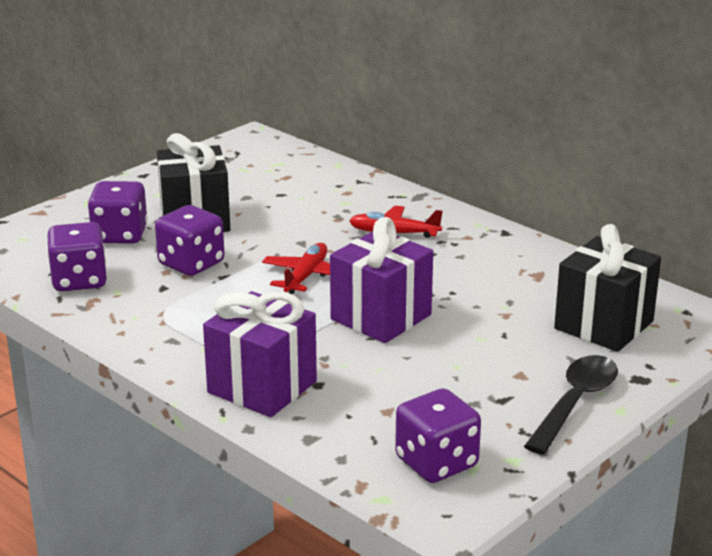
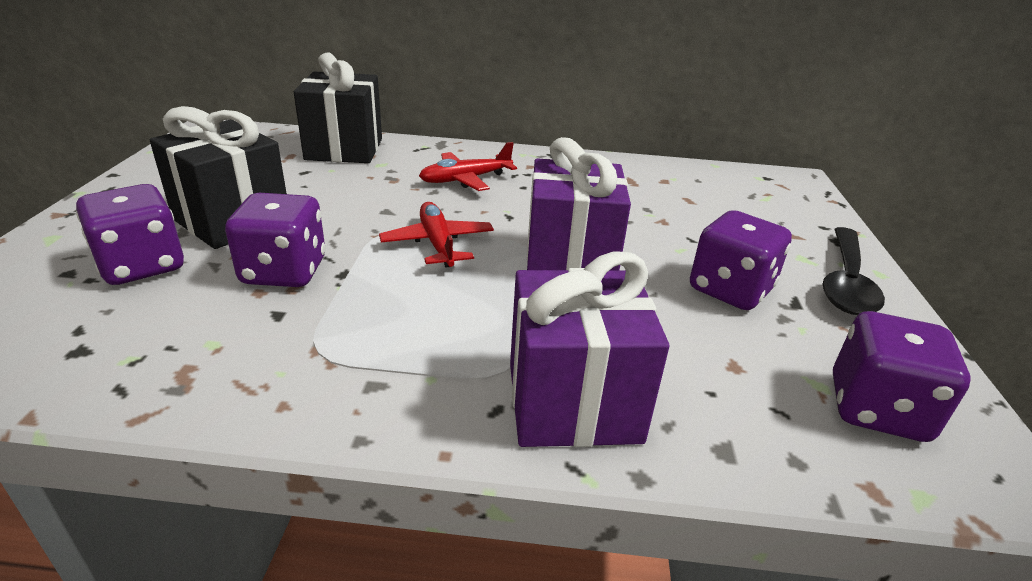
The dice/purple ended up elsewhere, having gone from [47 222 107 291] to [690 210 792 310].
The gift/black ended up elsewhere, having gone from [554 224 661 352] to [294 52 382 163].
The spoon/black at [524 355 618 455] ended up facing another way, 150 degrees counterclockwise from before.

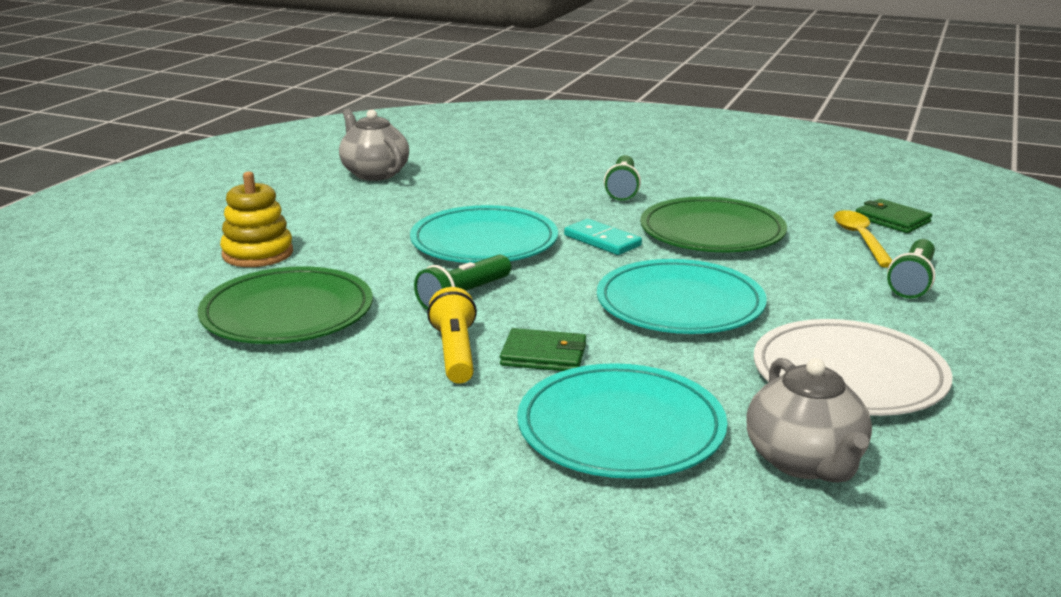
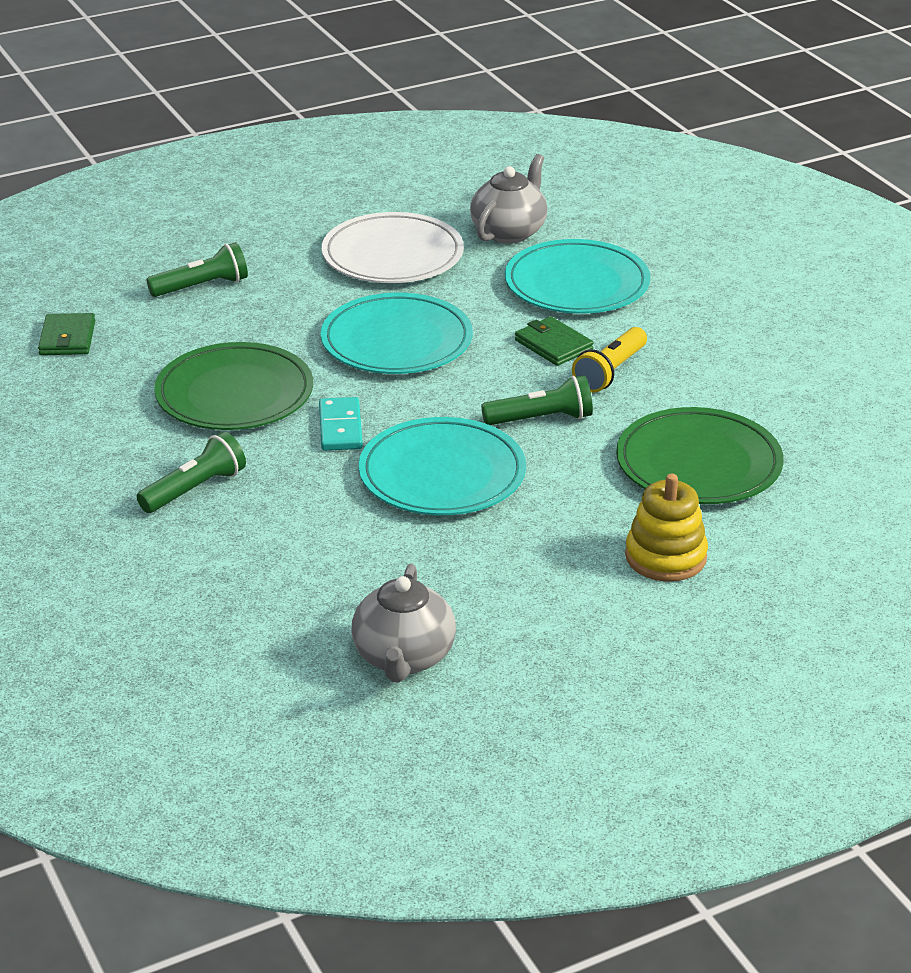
The second view lost the spoon/yellow at [834 210 893 267].

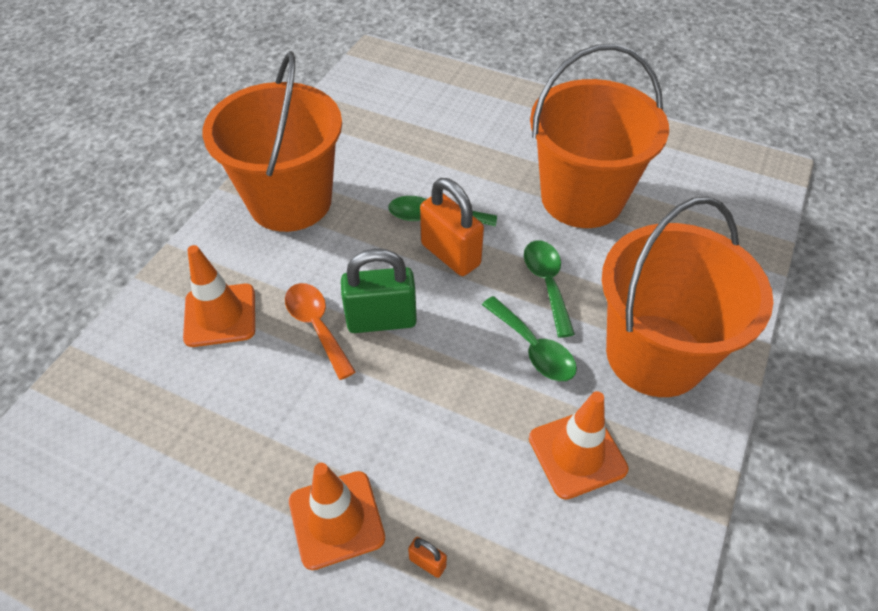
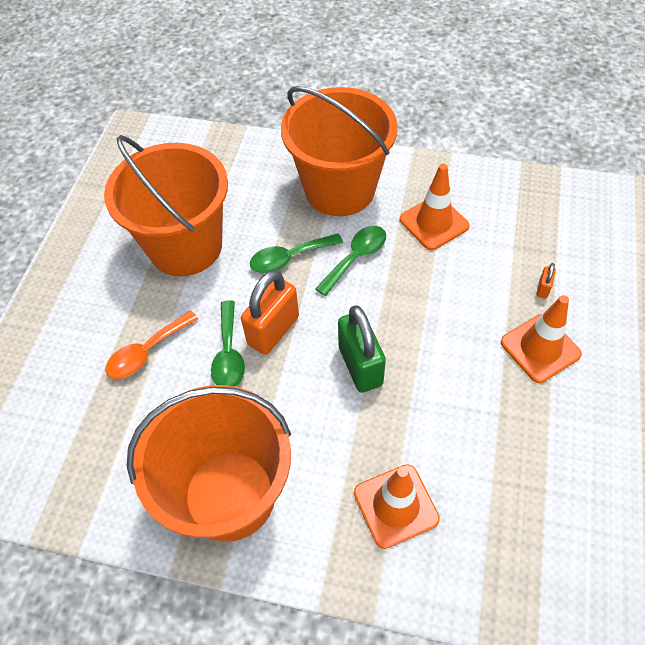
The spoon/orange ended up elsewhere, having gone from [285 283 356 380] to [106 310 198 379].

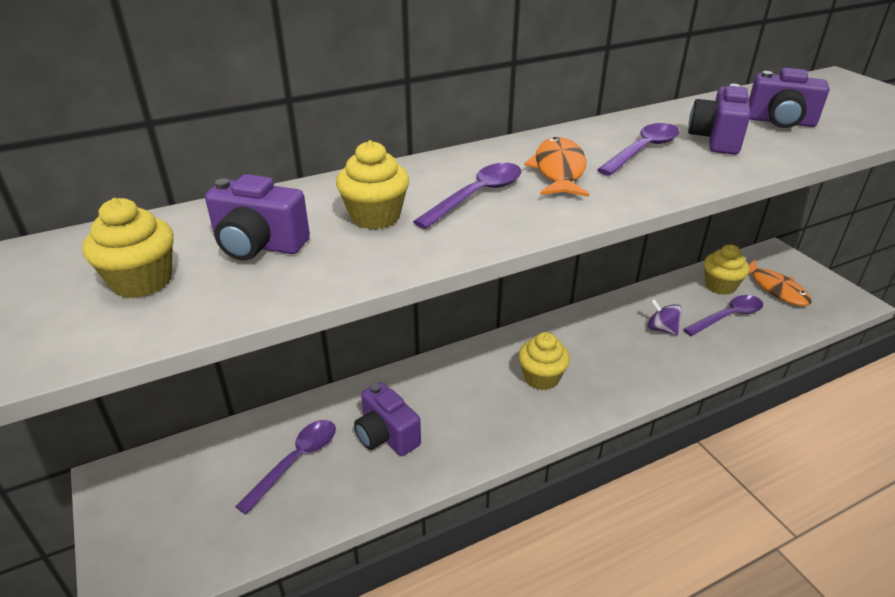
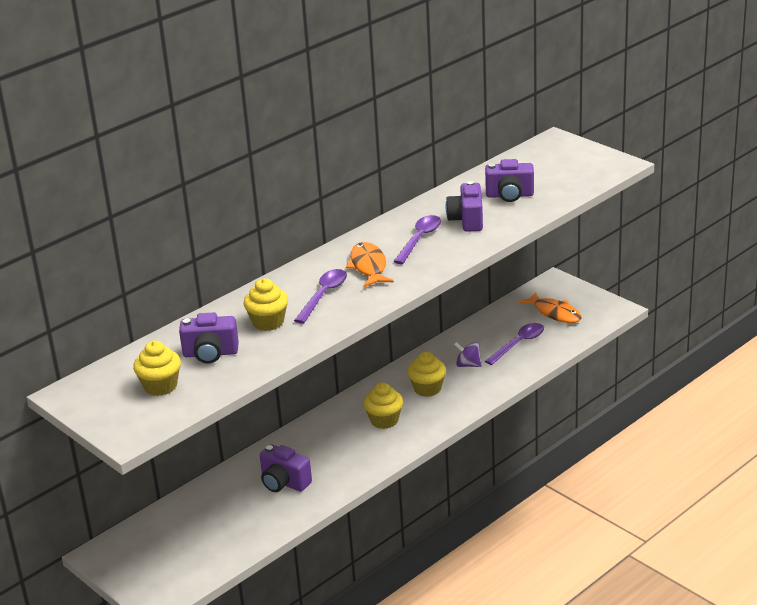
The cupcake/yellow ended up elsewhere, having gone from [704 244 749 295] to [407 351 446 397].
The second view lost the spoon/purple at [235 420 336 515].

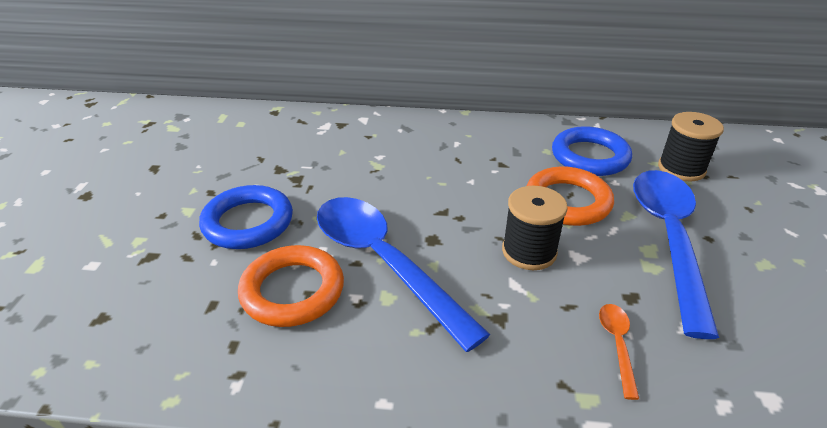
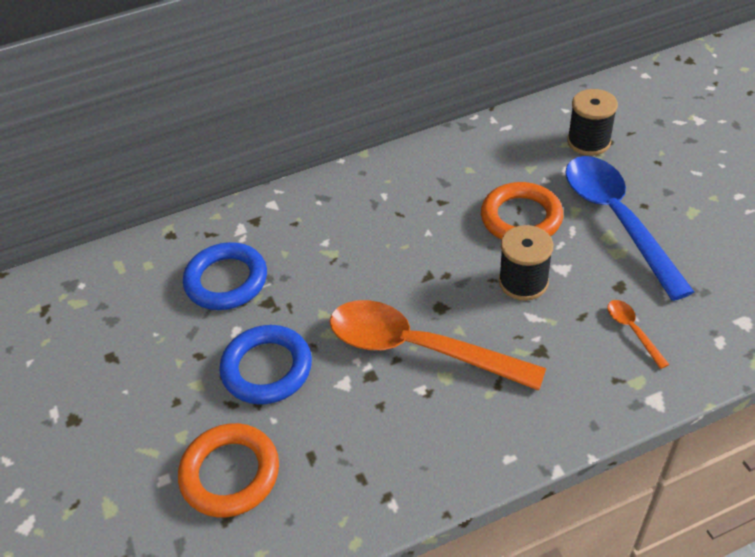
The ring/blue ended up elsewhere, having gone from [552 126 632 176] to [183 242 267 310].
What was the spoon/blue at [317 197 491 352] turned into the spoon/orange at [329 300 546 391].
The ring/orange ended up elsewhere, having gone from [238 245 344 327] to [178 423 279 517].

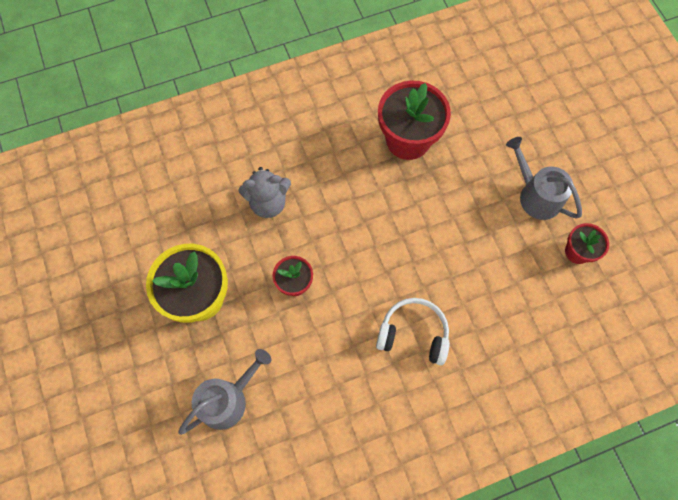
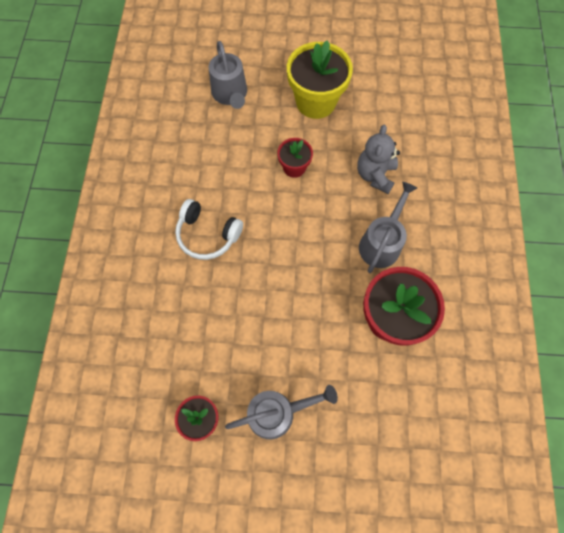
The headphones/white at [376 298 450 365] ended up facing another way, 75 degrees clockwise from before.
The second view gained the watering can/grey at [359 182 417 273].

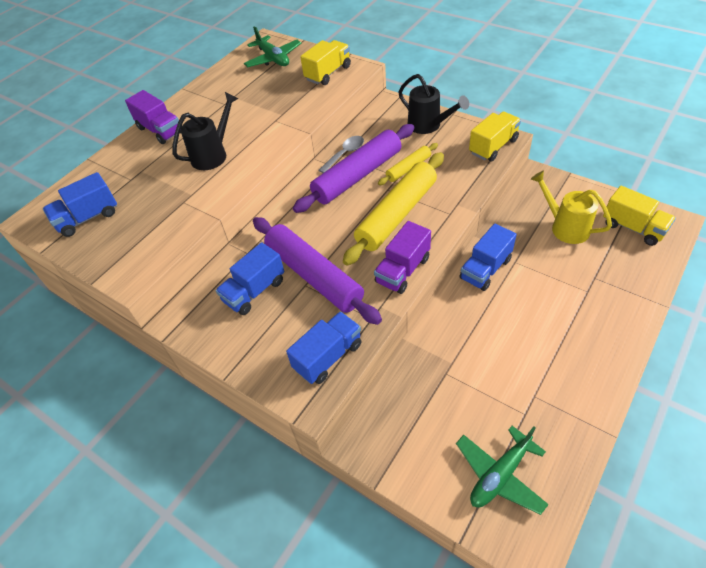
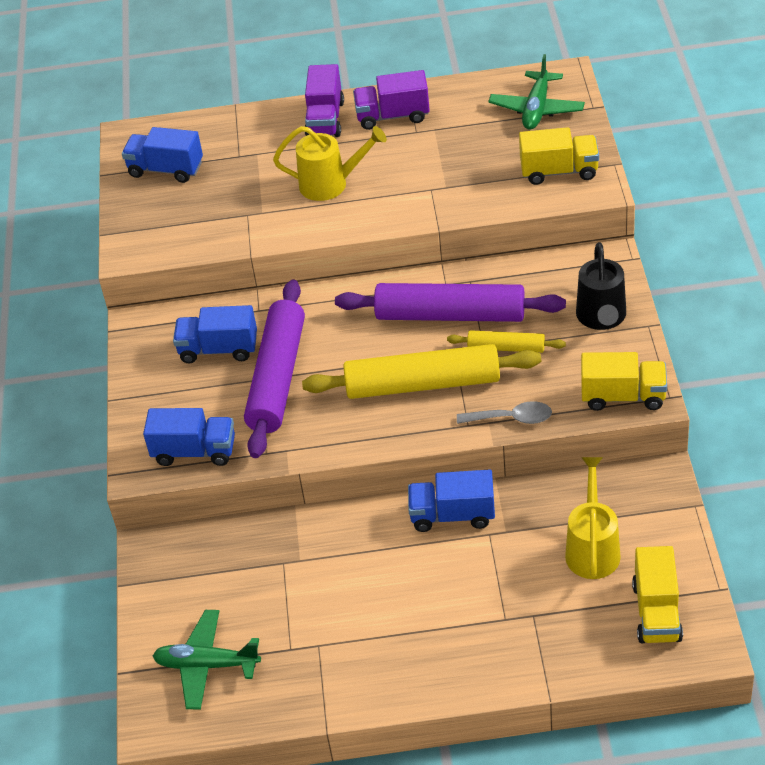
What was the watering can/black at [172 92 238 170] turned into the watering can/yellow at [273 126 387 201].
The spoon/grey ended up elsewhere, having gone from [319 136 364 173] to [457 401 552 424].
The truck/purple ended up elsewhere, having gone from [374 221 431 294] to [353 70 430 130].

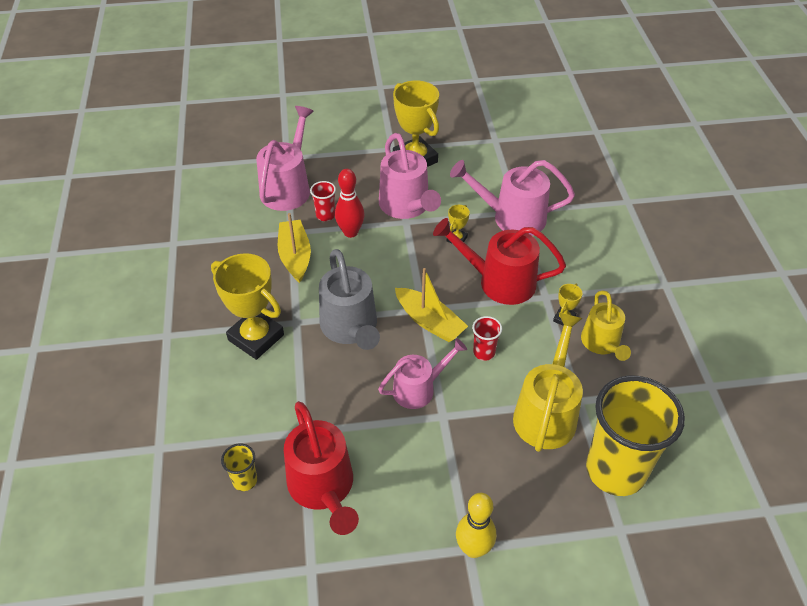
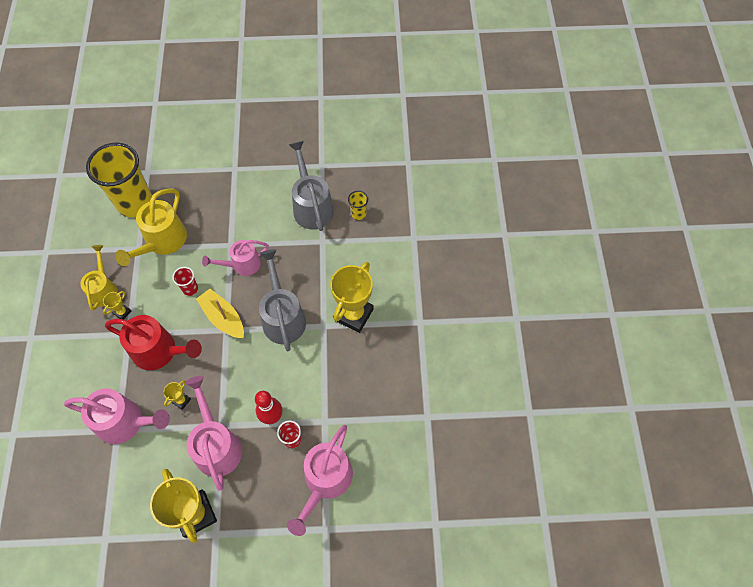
The second view lost the boat/yellow at [278 213 311 283].
The trophy/yellow at [211 253 284 360] ended up facing another way, 75 degrees clockwise from before.
What was the watering can/red at [284 401 359 535] turned into the watering can/grey at [288 141 334 231].
The second view lost the bowling pin/yellow at [456 493 496 558].

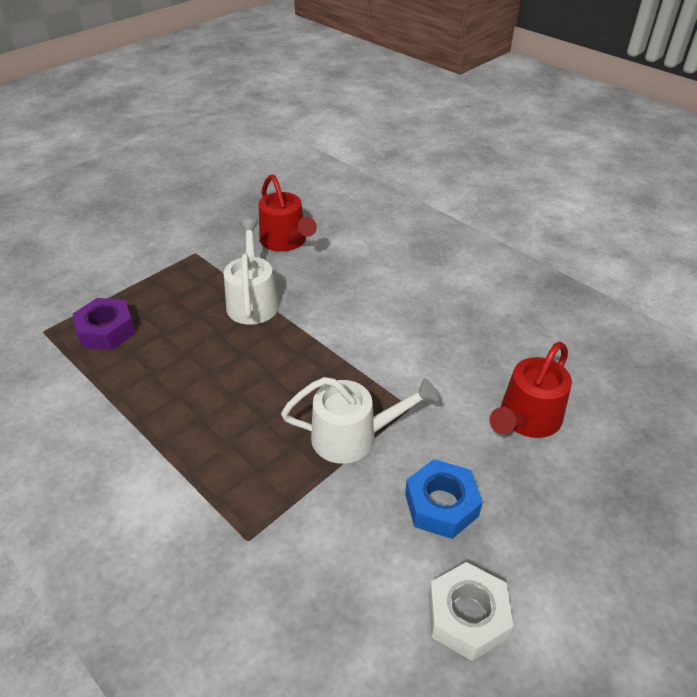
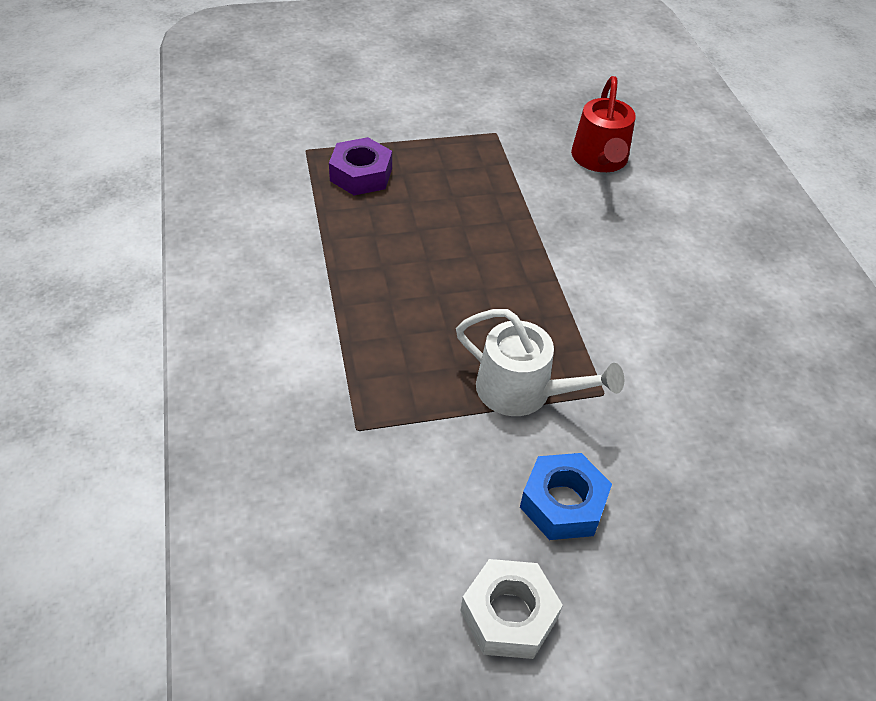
The second view lost the watering can/white at [223 219 279 325].
The second view lost the watering can/red at [489 342 572 438].

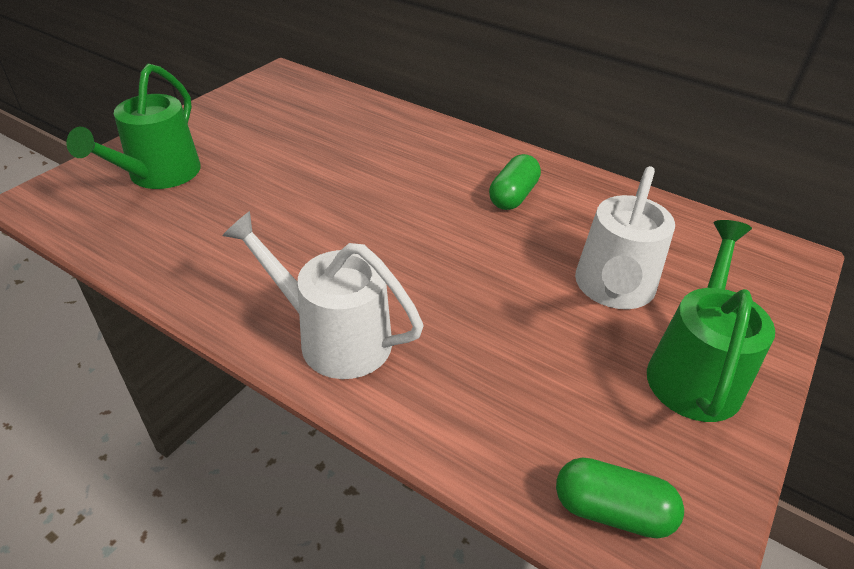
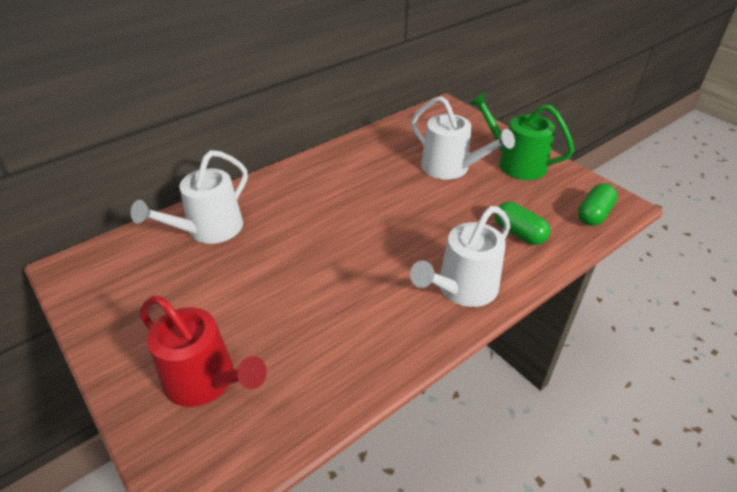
What was the watering can/green at [66 64 201 189] turned into the watering can/red at [140 296 267 407].
The capsule/green ended up elsewhere, having gone from [489 154 541 210] to [495 202 550 245].
The second view gained the watering can/white at [131 150 248 244].

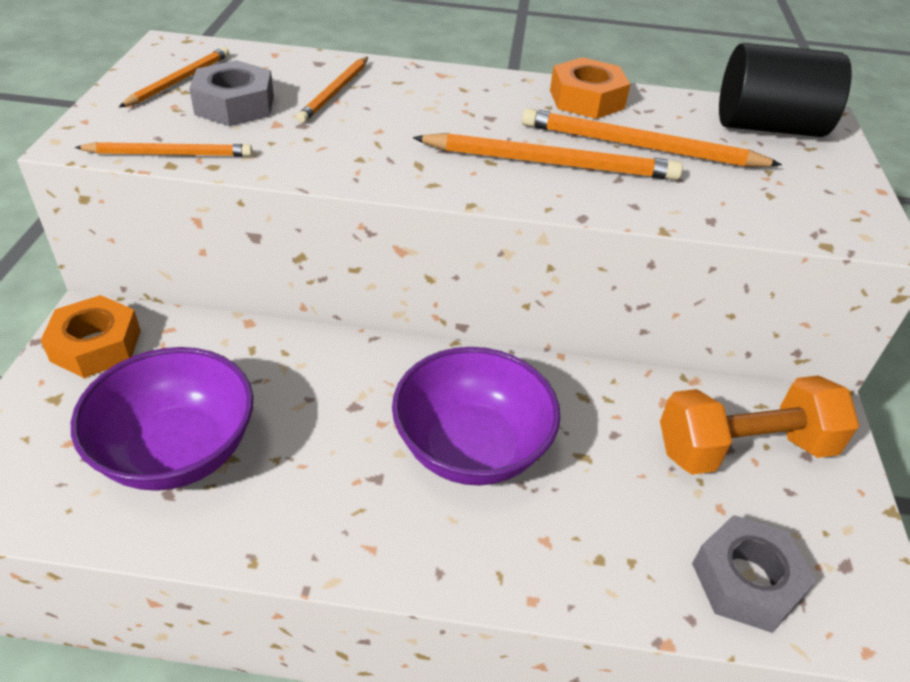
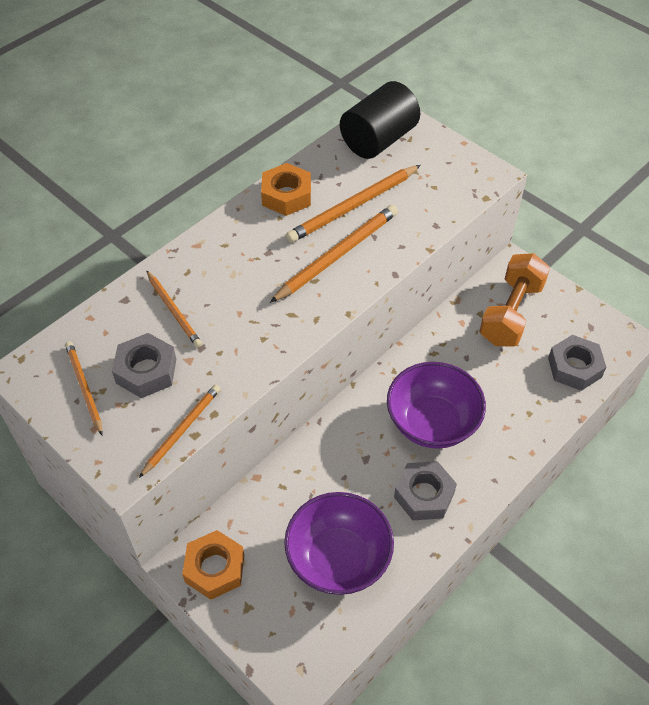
The second view gained the nut/grey at [394 461 457 520].

